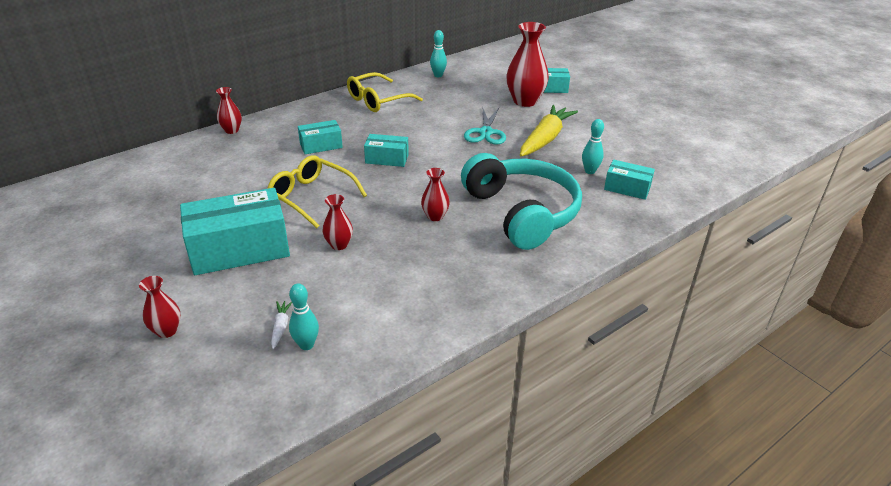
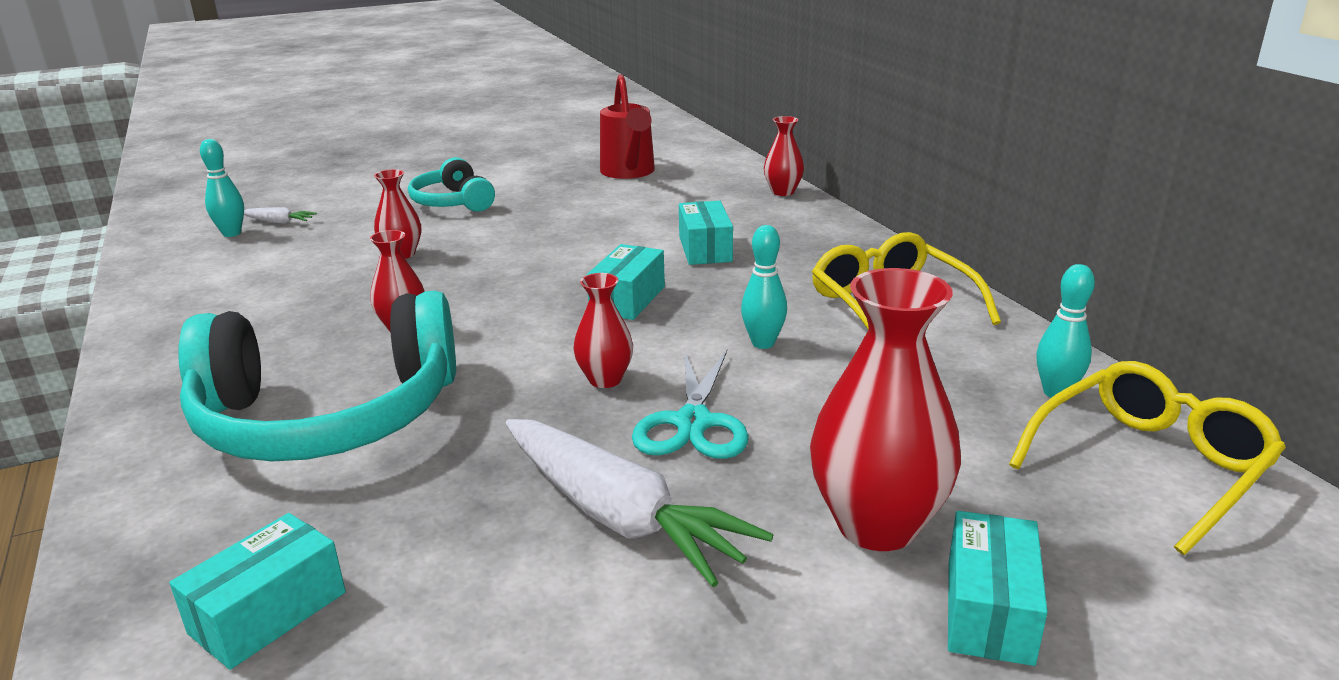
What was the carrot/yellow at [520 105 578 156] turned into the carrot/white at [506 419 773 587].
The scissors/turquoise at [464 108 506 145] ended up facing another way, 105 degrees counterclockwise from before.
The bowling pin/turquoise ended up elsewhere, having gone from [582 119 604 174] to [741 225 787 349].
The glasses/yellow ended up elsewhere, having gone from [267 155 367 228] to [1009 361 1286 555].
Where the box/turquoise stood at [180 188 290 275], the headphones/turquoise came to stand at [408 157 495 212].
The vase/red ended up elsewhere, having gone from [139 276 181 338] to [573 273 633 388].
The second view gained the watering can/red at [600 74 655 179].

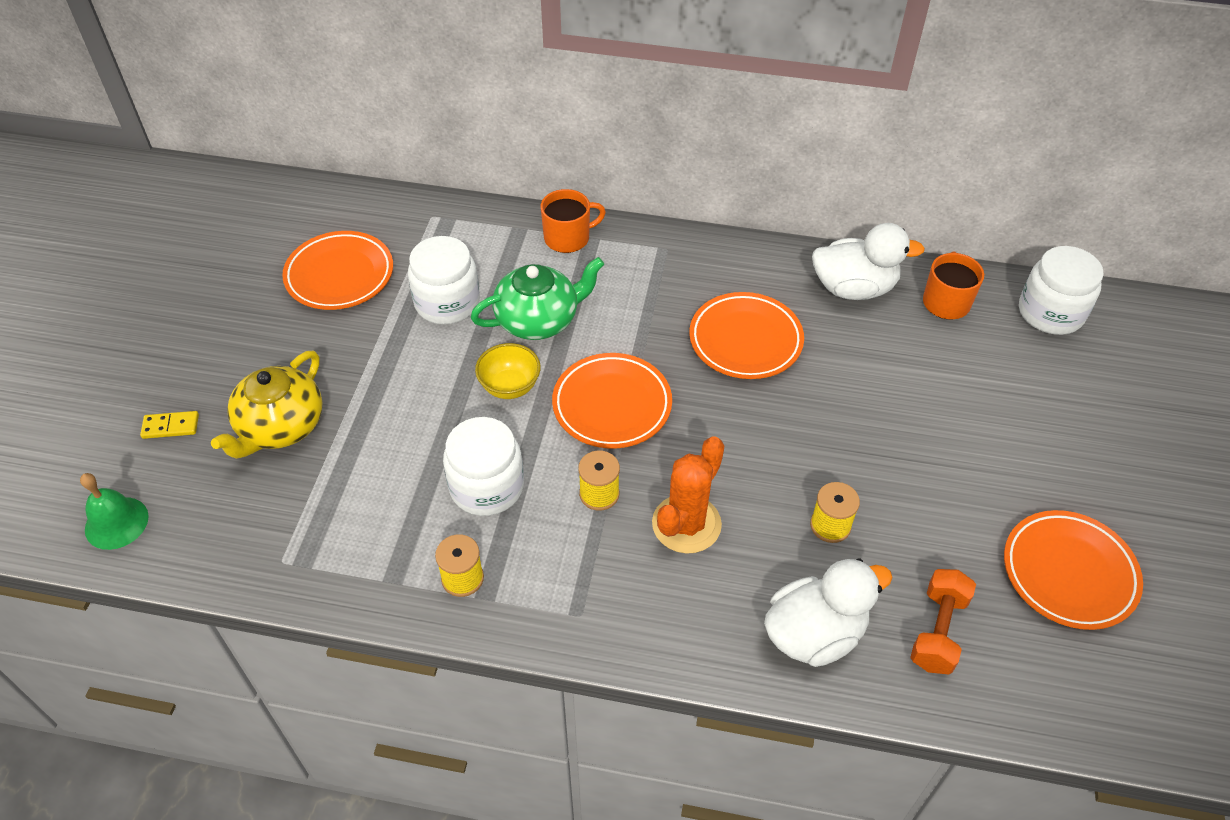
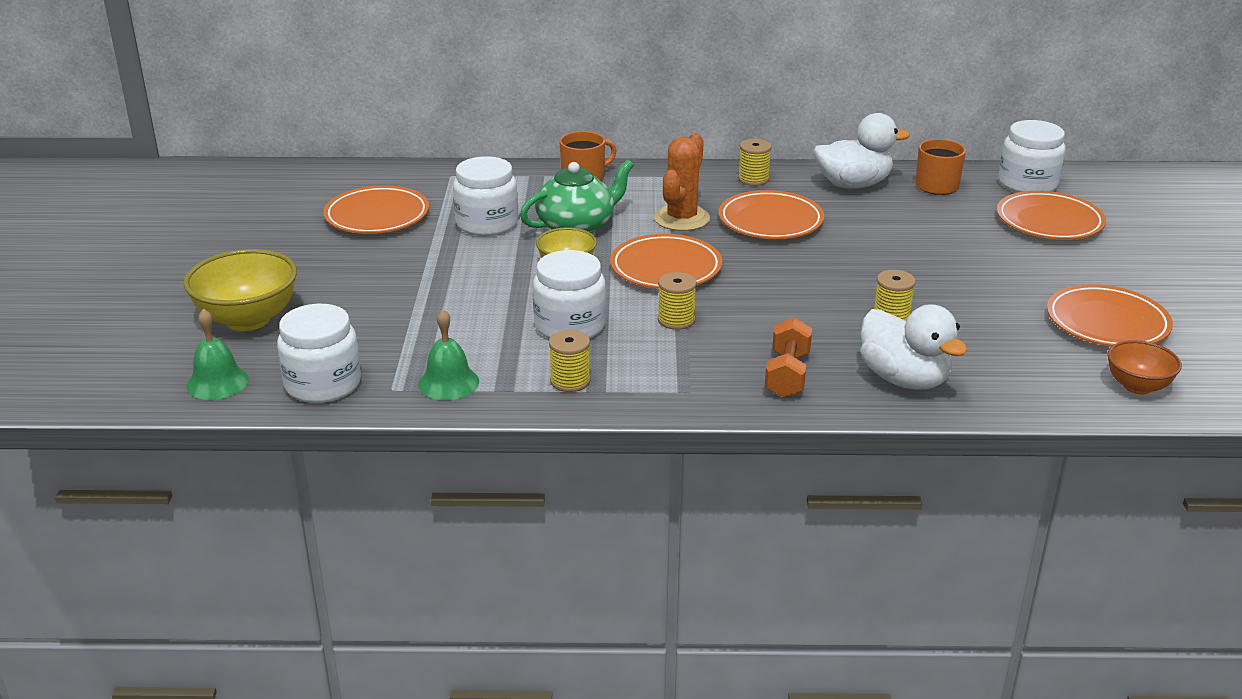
The second view lost the teapot/yellow at [211 351 323 459].
Where the domino/yellow stood at [140 411 199 439], the bowl/yellow came to stand at [183 249 297 331].
The cactus/orange ended up elsewhere, having gone from [652 436 724 554] to [654 133 710 231].
The duck/white at [764 559 893 667] ended up facing another way, 90 degrees clockwise from before.
The dumbbell/orange ended up elsewhere, having gone from [910 569 976 675] to [765 317 812 398].
The second view gained the spool/yellow at [738 139 772 186].
The second view gained the plate/orange at [997 191 1106 240].
The second view gained the jar/white at [277 304 361 403].
The second view gained the bell/green at [418 309 479 400].
The second view gained the bowl/orange at [1107 340 1182 394].

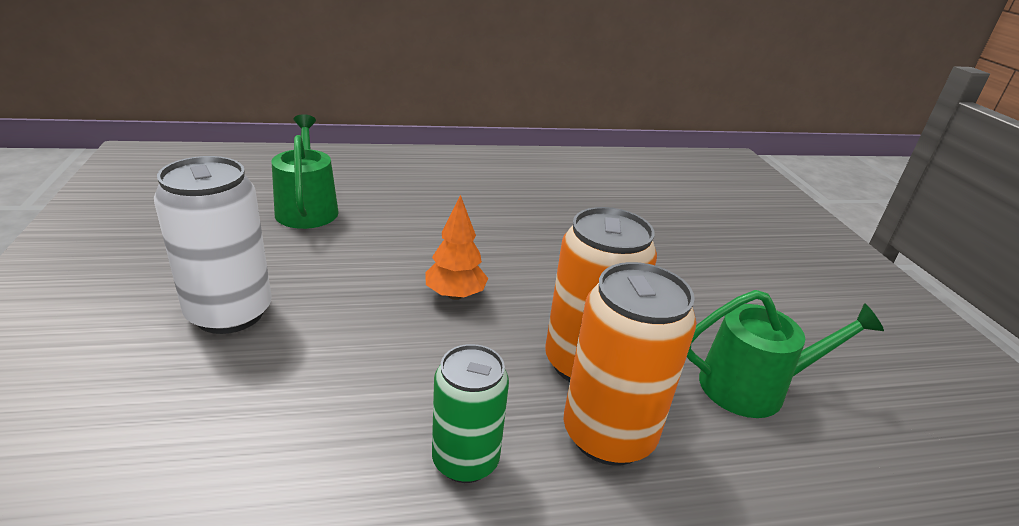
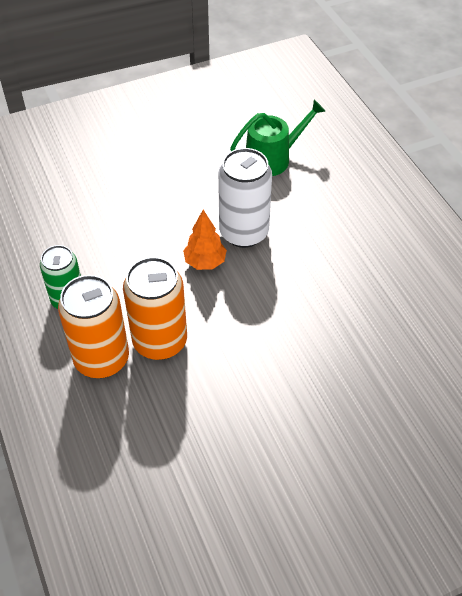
The can/white ended up elsewhere, having gone from [154 156 272 334] to [218 148 272 248].
The second view lost the watering can/green at [687 290 884 418].

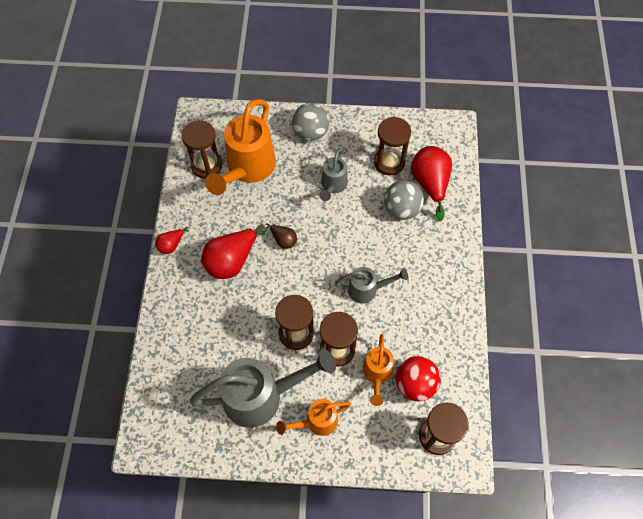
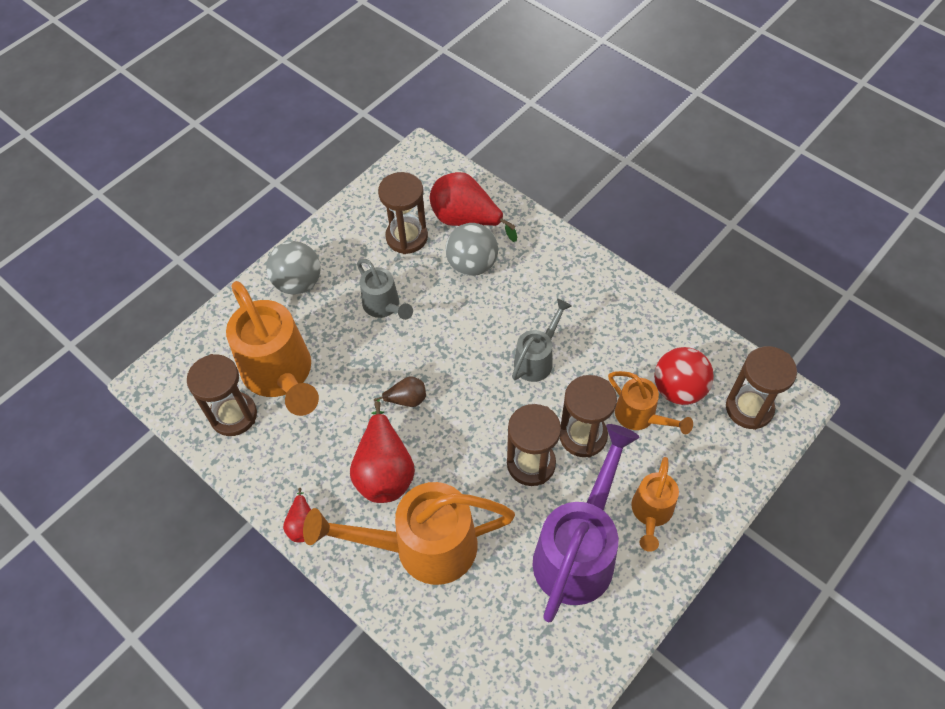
What was the watering can/grey at [189 349 336 428] turned into the watering can/purple at [533 424 640 623].
The second view gained the watering can/orange at [303 482 515 585].

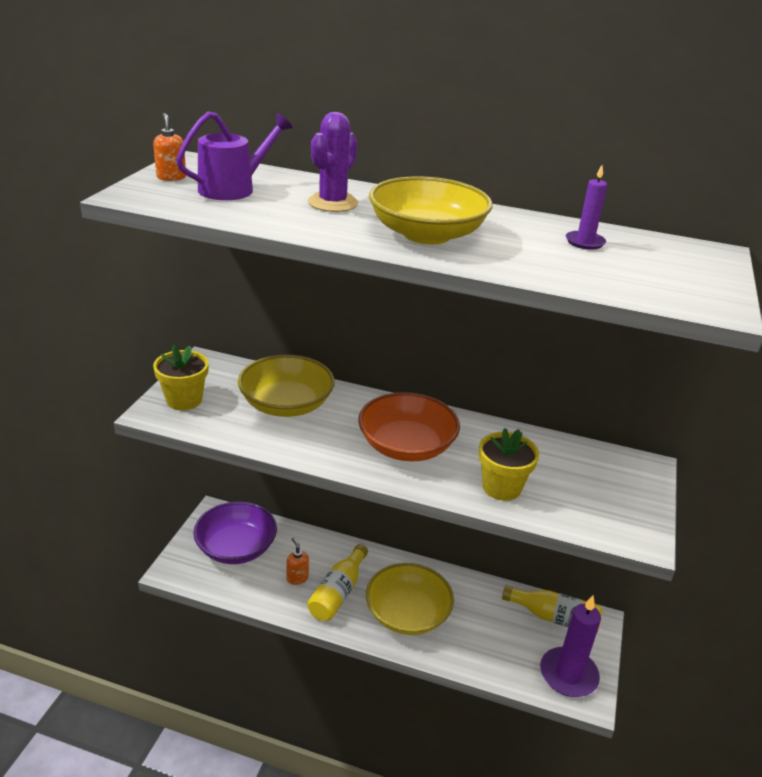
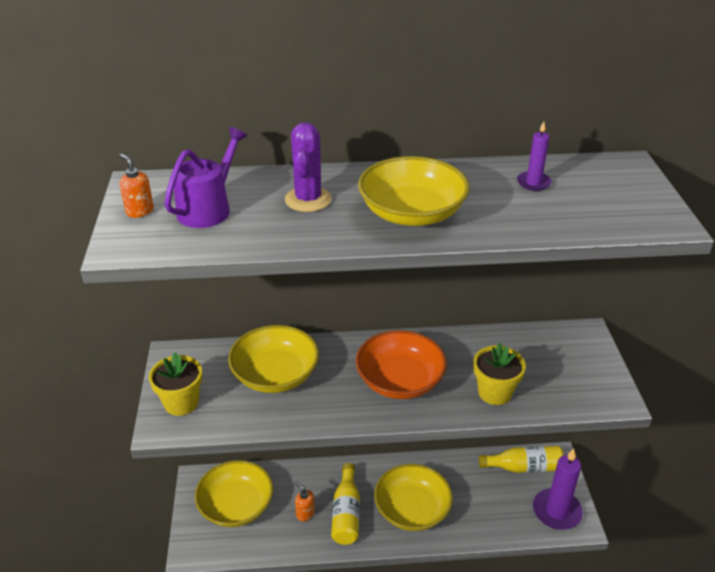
What was the bowl/purple at [193 502 277 564] turned into the bowl/yellow at [195 460 273 527].

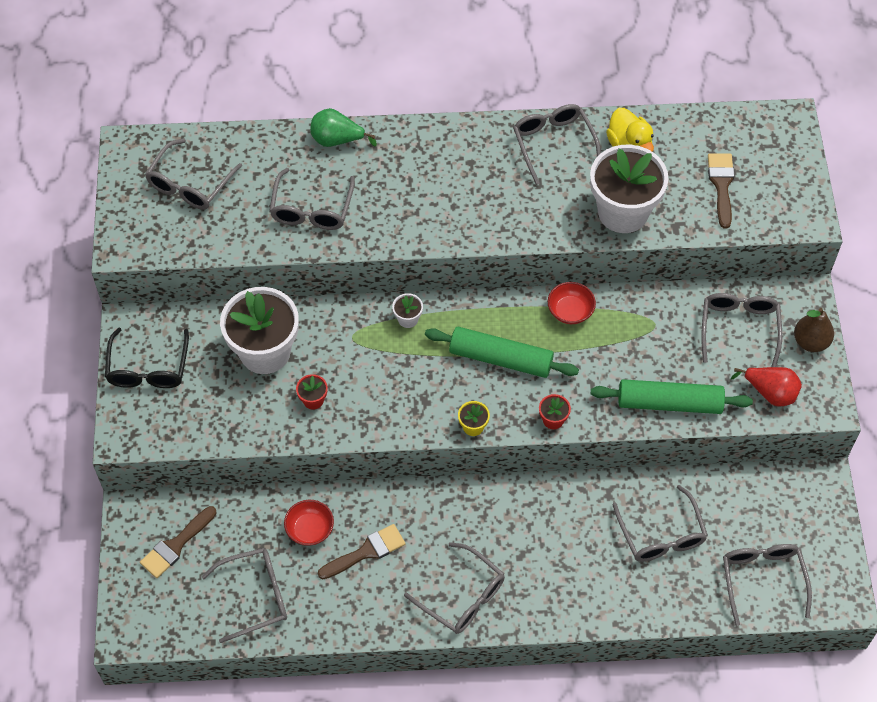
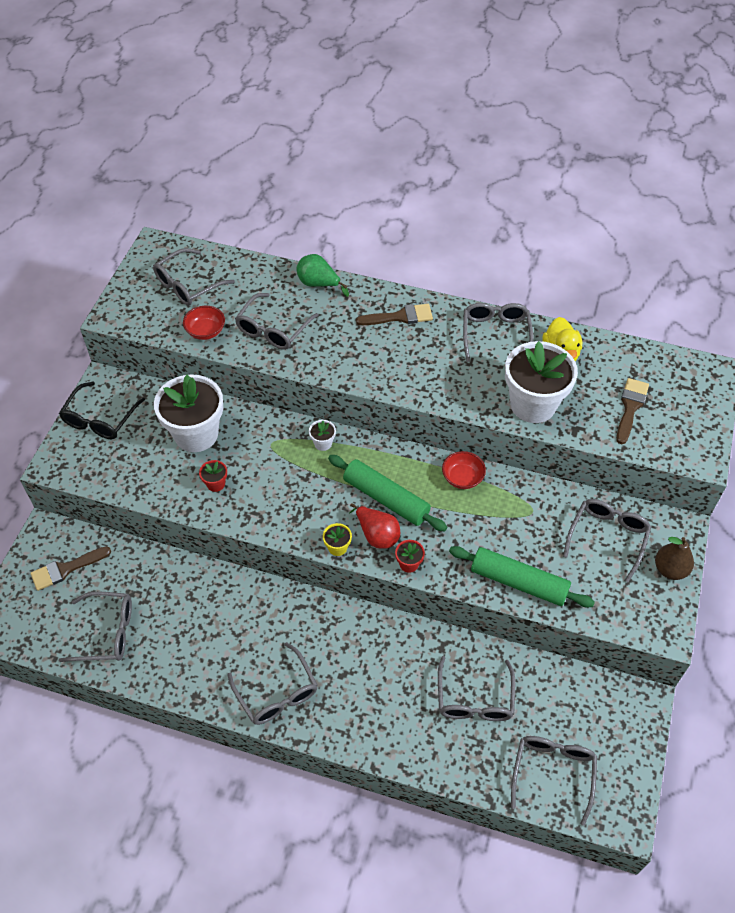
The pear/red ended up elsewhere, having gone from [731 367 802 407] to [349 503 400 549].
The bowl/red ended up elsewhere, having gone from [284 500 334 546] to [183 306 225 340].
The brush/brown ended up elsewhere, having gone from [318 524 405 579] to [356 304 433 325].

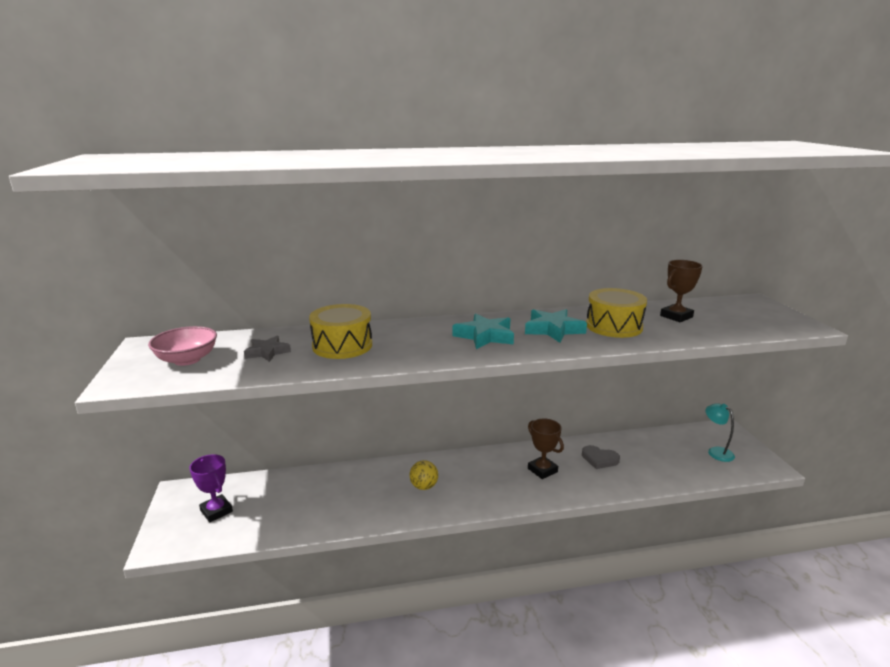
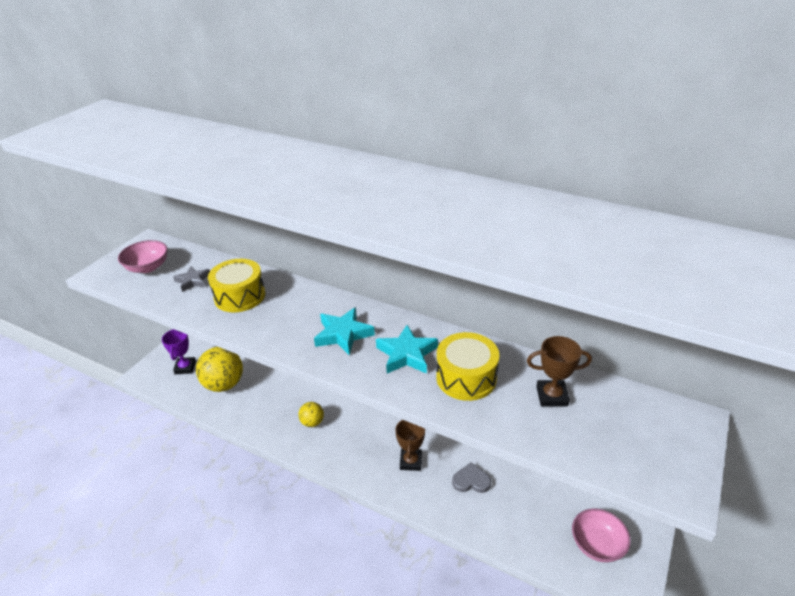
Where the lamp/turquoise stood at [706 403 735 462], the bowl/pink came to stand at [572 508 631 562].
The heart/grey at [582 445 620 469] ended up facing another way, 120 degrees clockwise from before.
The second view gained the ball/yellow at [196 347 243 392].

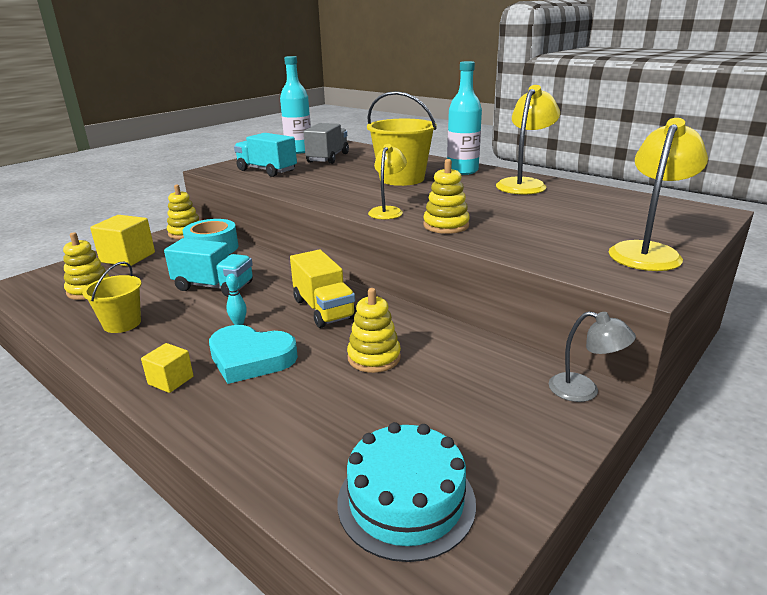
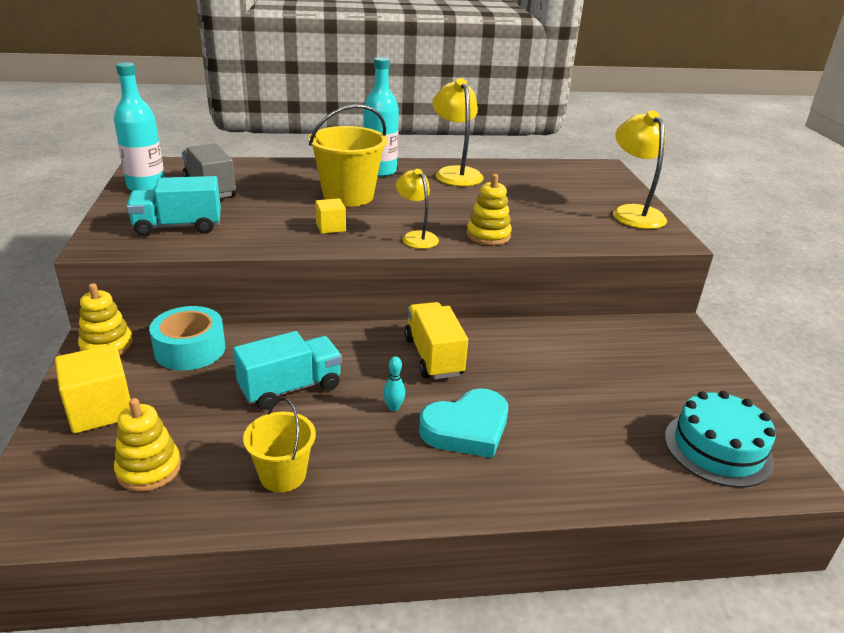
The truck/yellow at [290 249 357 328] ended up facing another way, 120 degrees counterclockwise from before.
The second view lost the stacking toy/yellow at [347 288 401 373].
The second view lost the lamp/grey at [549 311 636 402].
The cube/yellow ended up elsewhere, having gone from [141 343 194 393] to [315 198 346 234].

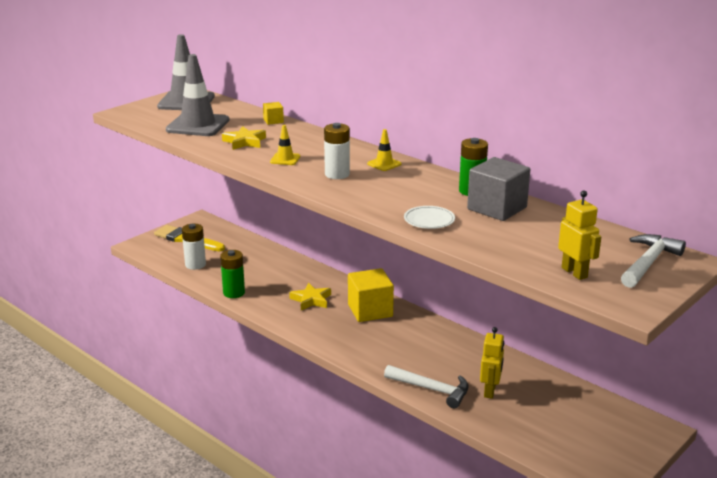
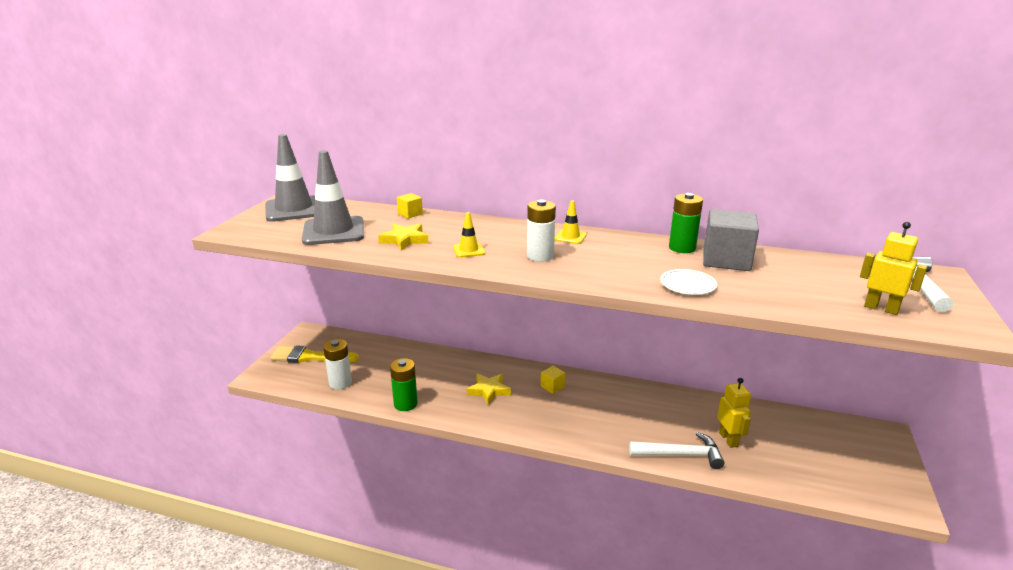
The size of the cube/yellow at [348 268 394 322] changed by a factor of 0.48.

